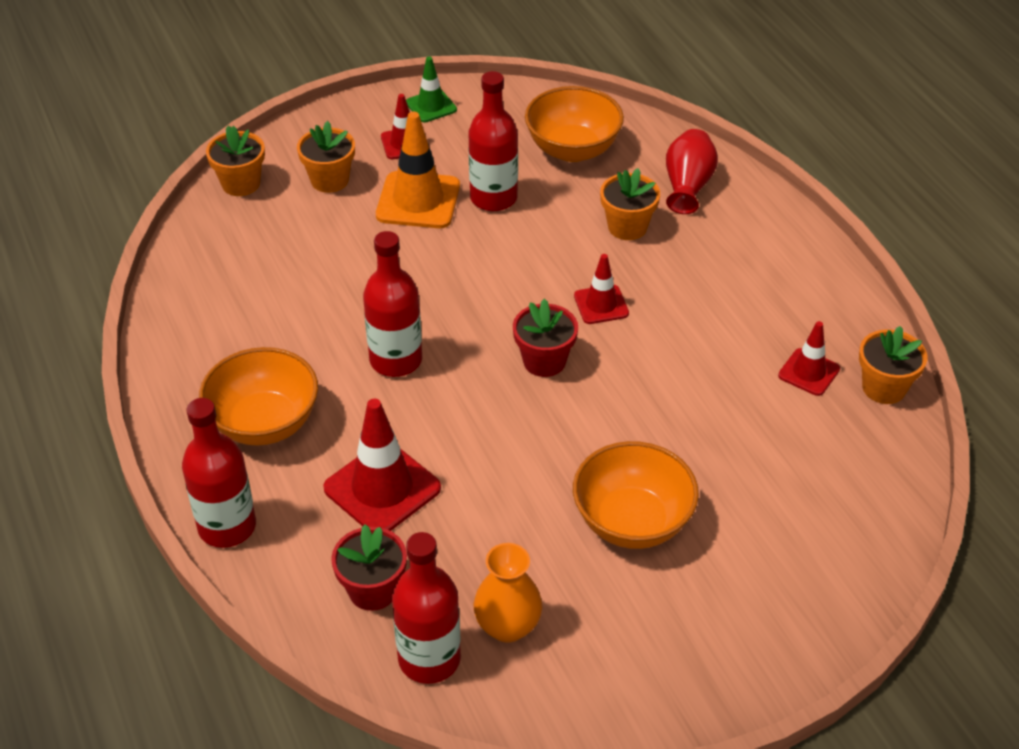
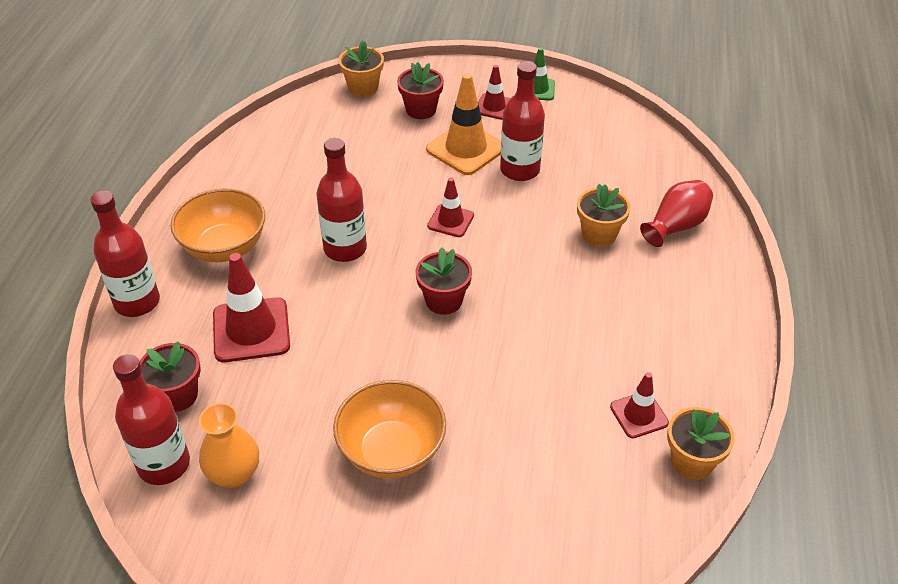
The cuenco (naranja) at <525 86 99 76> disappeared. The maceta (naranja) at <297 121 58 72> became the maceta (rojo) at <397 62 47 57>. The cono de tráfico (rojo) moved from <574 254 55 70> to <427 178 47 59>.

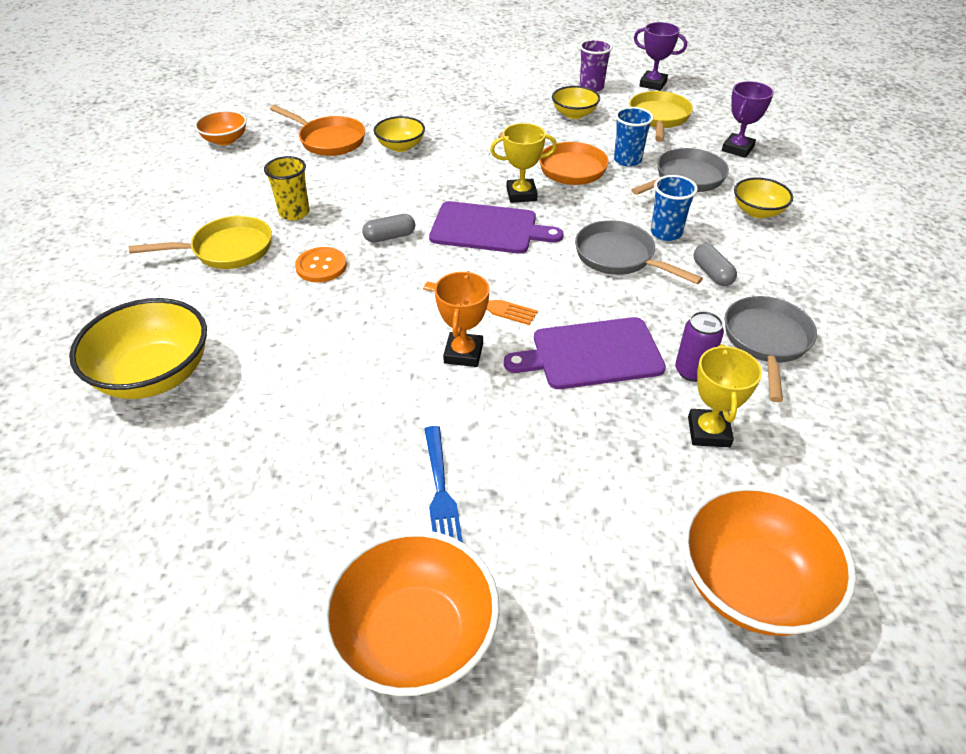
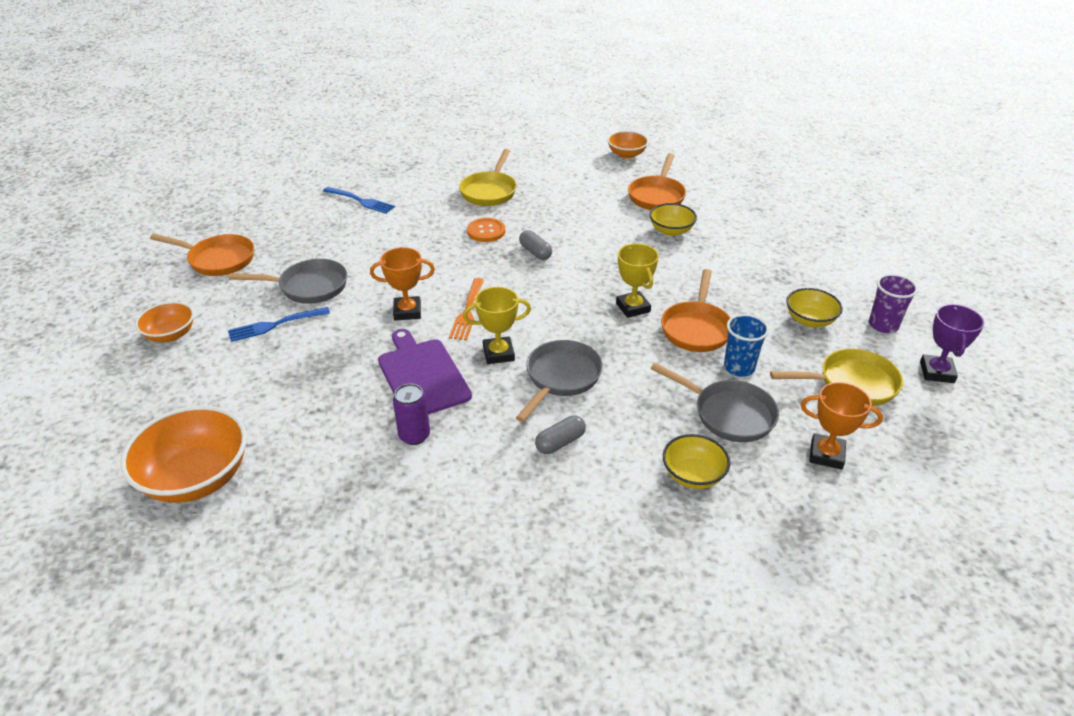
The trofeo (morado) at <722 81 52 77> became the trofeo (naranja) at <801 382 82 88>. The vaso (amarillo) at <264 156 46 65> disappeared. The vaso (azul) at <651 175 47 66> disappeared. The tabla de cortar (morado) at <429 201 135 53> disappeared. The sartén (amarillo) at <129 215 143 54> turned 45 degrees clockwise. The sartén (gris) moved from <725 296 92 106> to <229 259 118 45>. The cuenco (amarillo) at <69 298 138 101> was replaced by the tenedor (azul) at <323 187 72 27>. The trofeo (amarillo) moved from <688 344 74 103> to <463 287 68 77>. The cuenco (naranja) at <321 530 179 166> changed to 0.57 times the size. The sartén (naranja) at <150 234 104 42> appeared.

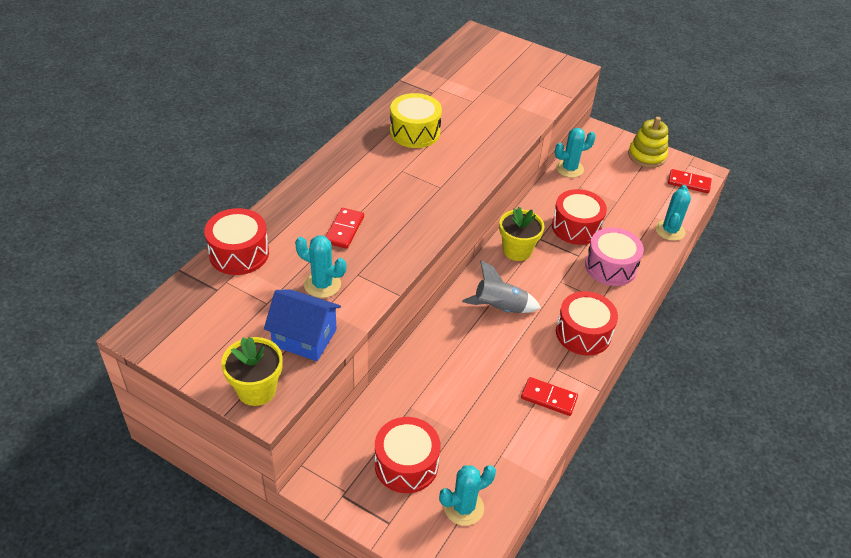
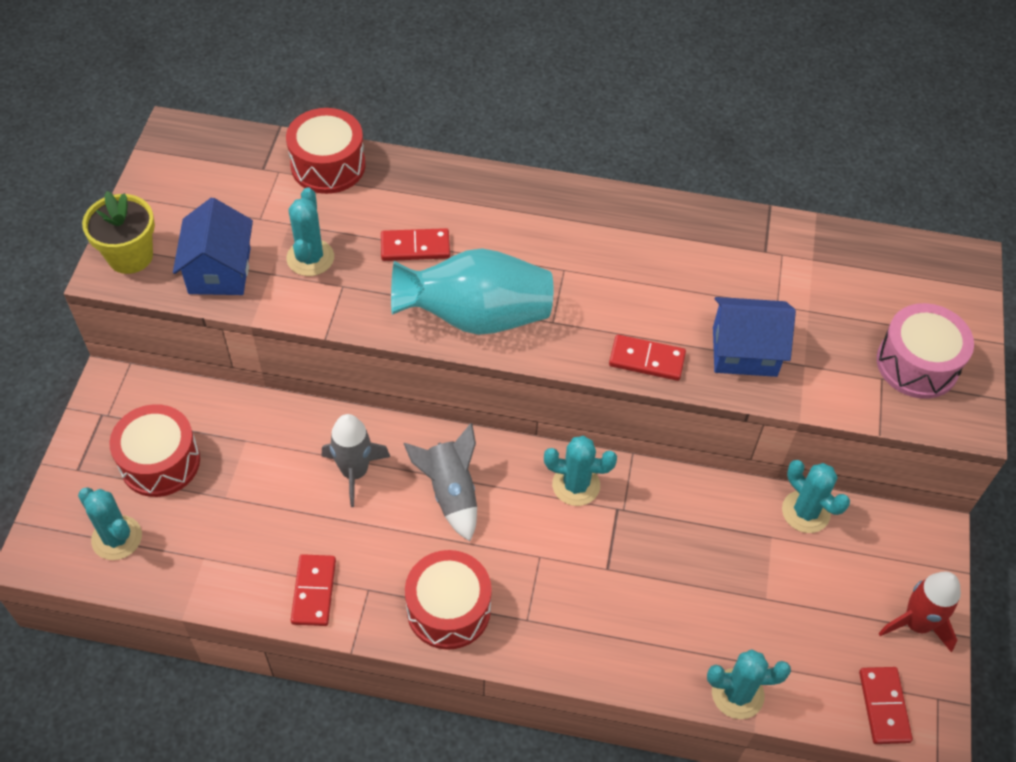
The tambor (amarillo) at <390 93 52 55> disappeared. The juguete apilable (amarillo) at <628 117 40 51> was replaced by the cohete (rojo) at <878 572 83 80>. The tambor (rojo) at <552 189 55 56> disappeared. The maceta (amarillo) at <499 207 45 54> was replaced by the cactus (turquesa) at <544 436 73 70>. The tambor (rosa) moved from <585 227 59 59> to <877 303 97 96>. The florero (turquesa) at <391 248 162 87> appeared. The casa (azul) at <713 297 83 80> appeared. The ficha de dominó (rojo) at <609 335 77 46> appeared. The cohete (gris) at <322 414 68 93> appeared.

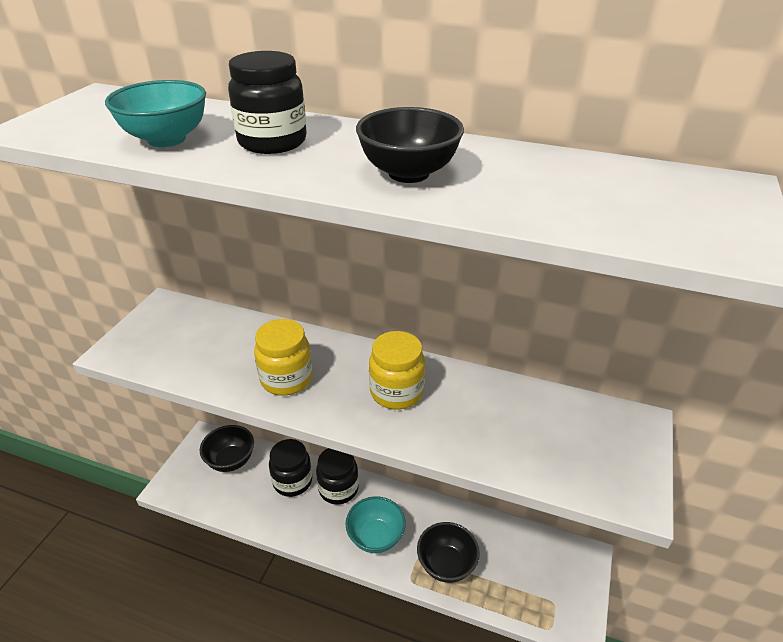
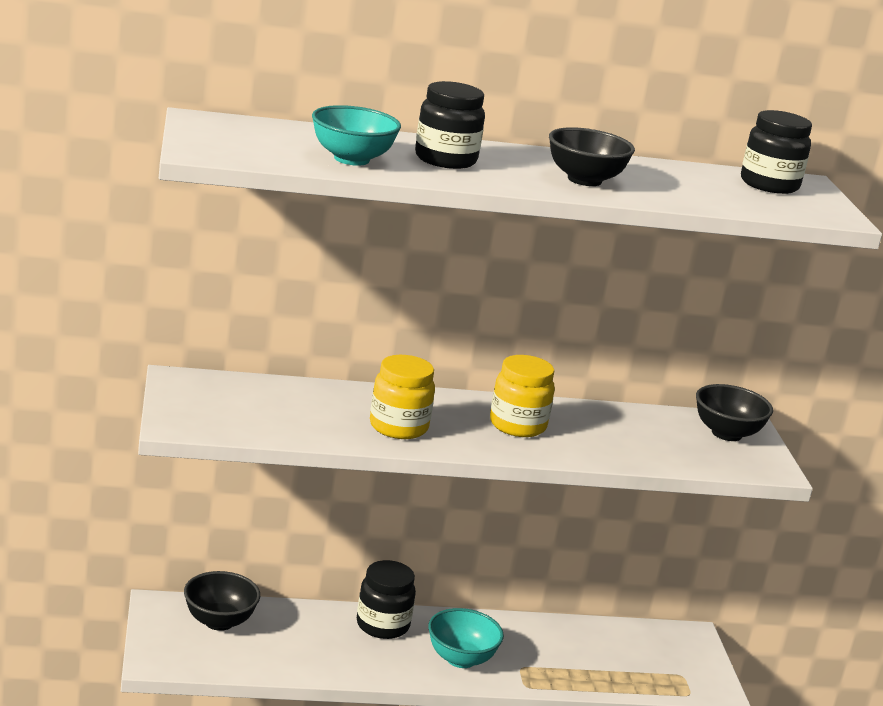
The tarro (negro) moved from <269 439 43 58> to <741 110 71 84>. The cuenco (negro) moved from <417 522 63 61> to <696 384 77 57>.

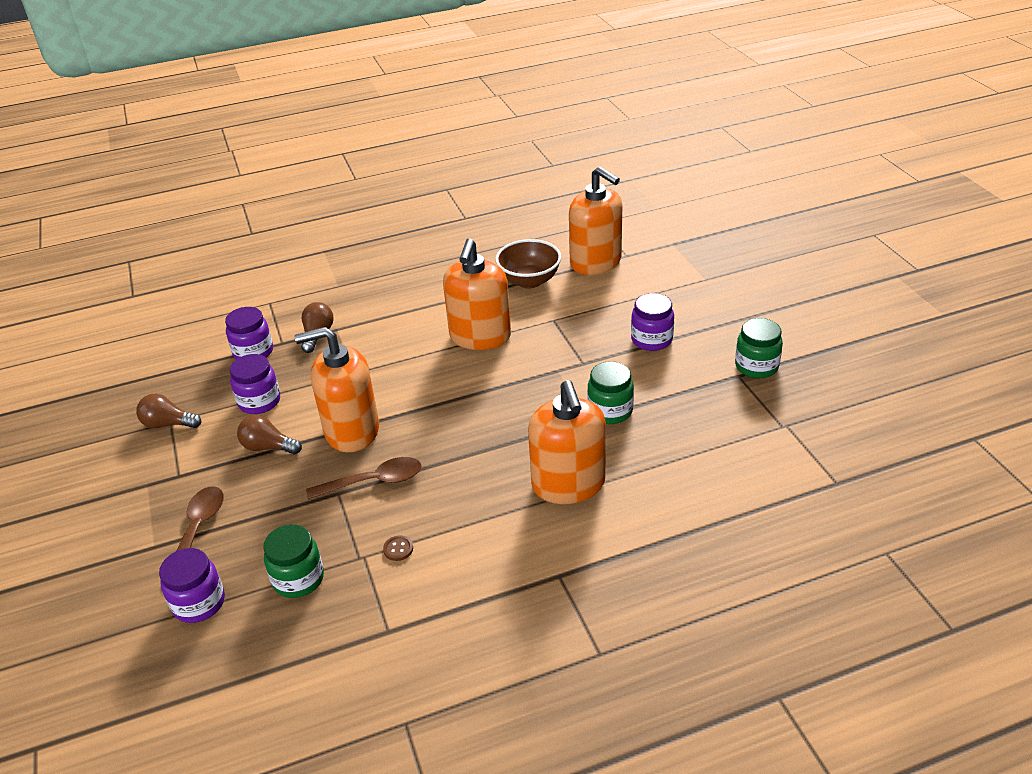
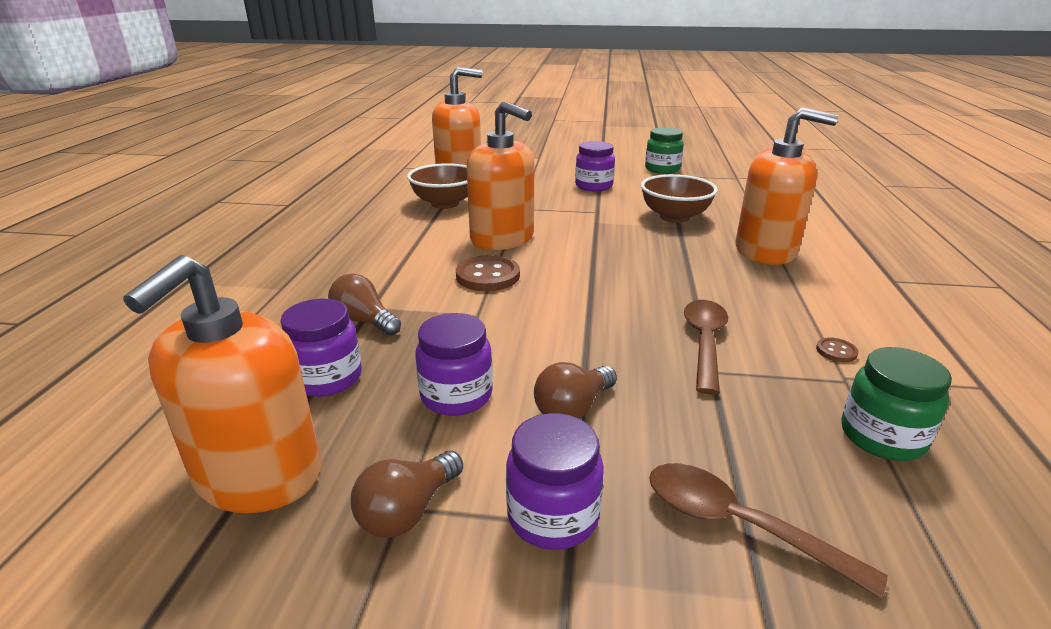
The dispensador de jabón (naranja) moved from <295 327 84 125> to <123 255 198 258>. The tarro (verde) at <587 361 47 63> was replaced by the cuenco (marrón) at <641 174 77 49>. The tarro (morado) moved from <159 548 66 75> to <506 413 98 137>. The botón (marrón) at <456 255 64 36> appeared.

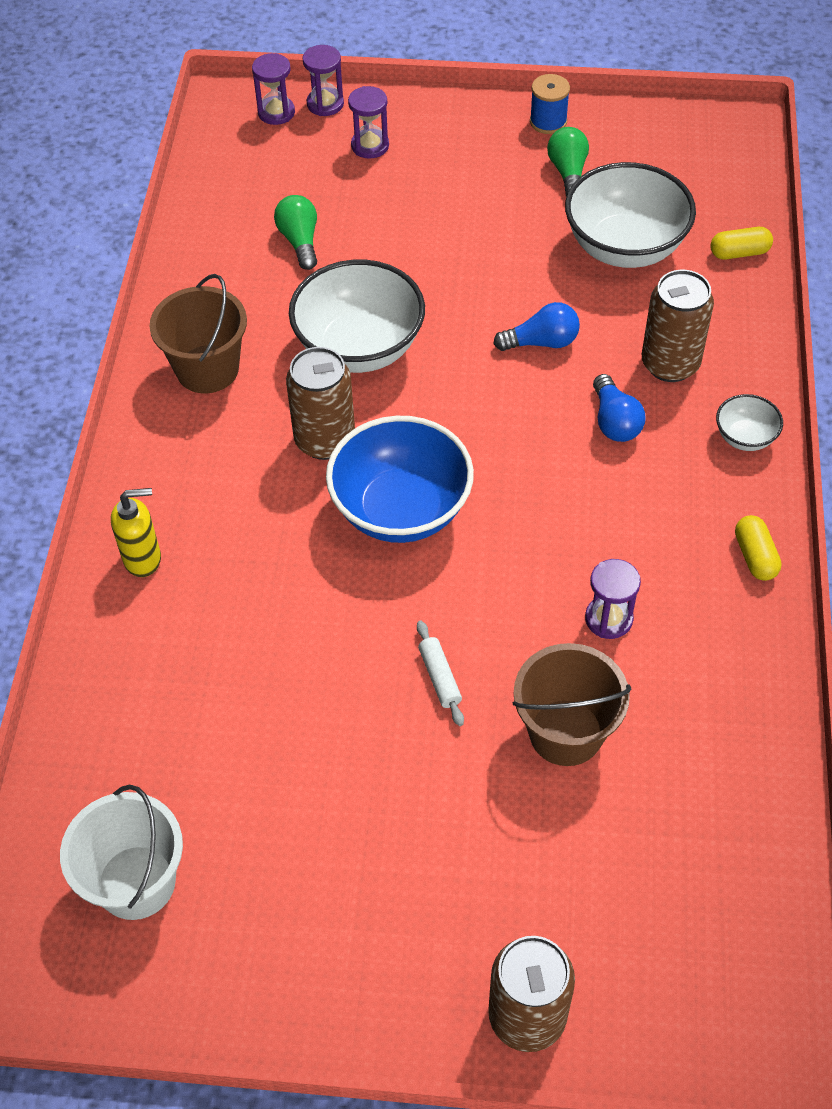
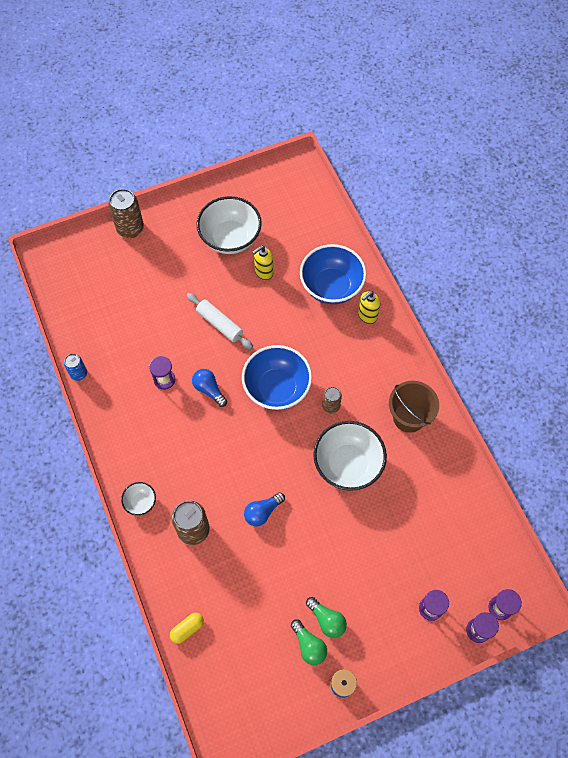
The cuenco (blanco) moved from <565 162 131 106> to <197 196 65 58>. The bombilla (verde) moved from <274 195 43 75> to <306 597 41 41>. The lata (marrón) at <286 347 69 113> changed to 0.58 times the size. The bombilla (azul) moved from <593 374 52 68> to <192 369 35 38>. The cápsula (amarillo) at <735 515 46 66> disappeared. The rodillo (blanco) at <417 621 47 105> changed to 1.66 times the size. The balde (marrón) at <513 643 119 123> disappeared. The balde (blanco) at <60 785 123 135> disappeared. The cuenco (azul) at <300 244 67 60> appeared. The dispensador de jabón (amarillo) at <252 246 21 34> appeared. The lata (azul) at <64 354 23 27> appeared.

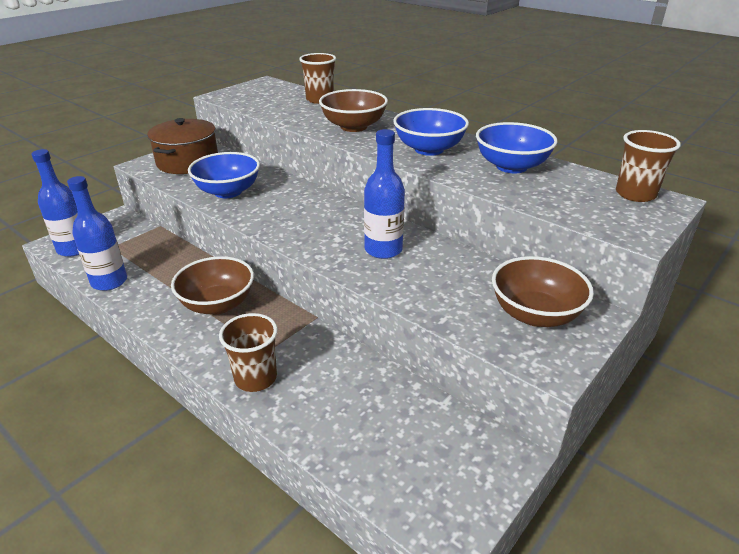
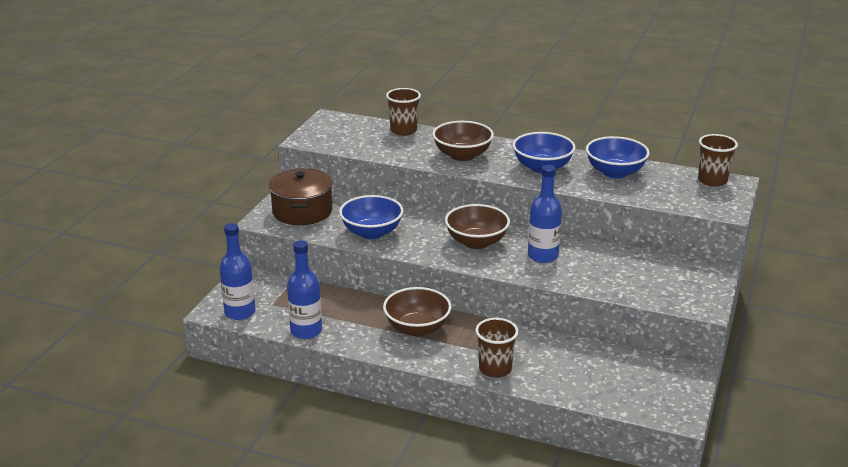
The cuenco (marrón) moved from <492 256 102 71> to <445 204 65 45>.

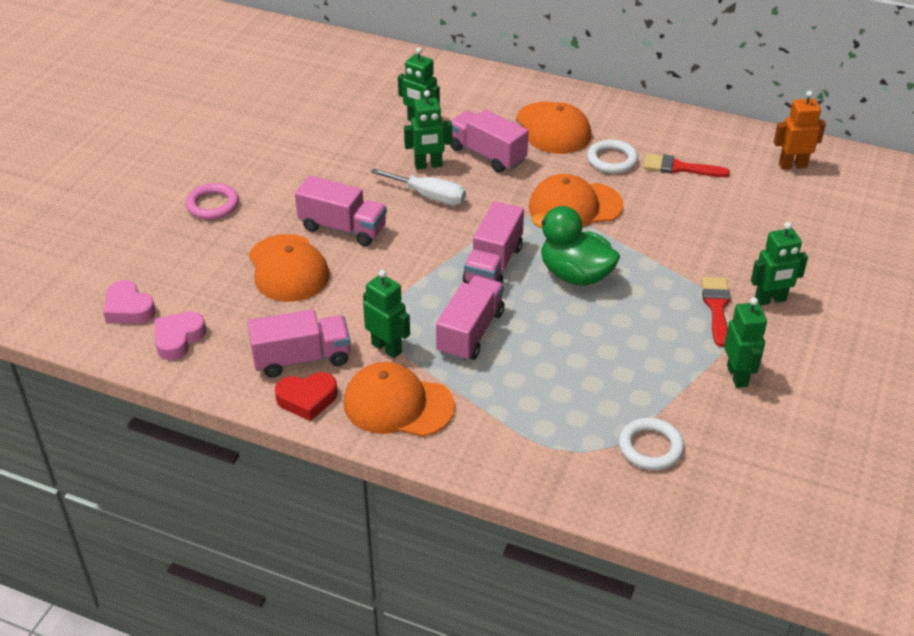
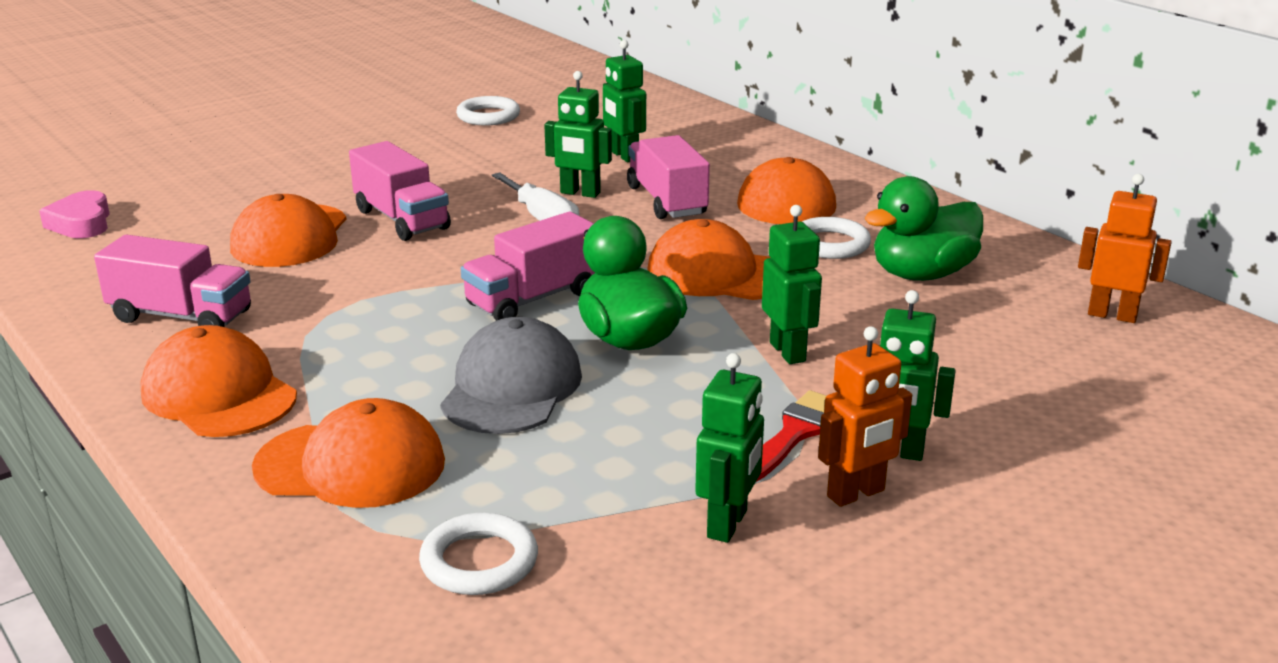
The pincel (rojo) at <643 154 87 23> was replaced by the pato (verde) at <865 176 118 105>. The anillo (rosa) at <185 183 54 37> disappeared. The robot (verde) moved from <363 270 47 88> to <762 205 60 159>. The camión (rosa) at <436 276 68 86> disappeared. The corazón (rosa) at <154 311 52 49> disappeared. The corazón (rojo) at <275 372 63 49> disappeared. The anillo (blanco) at <456 96 64 30> appeared. The gorra (gris) at <440 317 142 117> appeared. The robot (naranja) at <818 326 94 181> appeared. The gorra (naranja) at <252 398 193 110> appeared.

